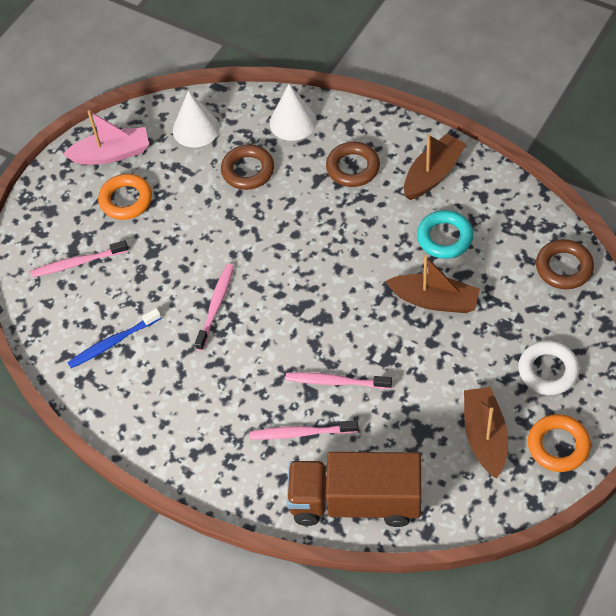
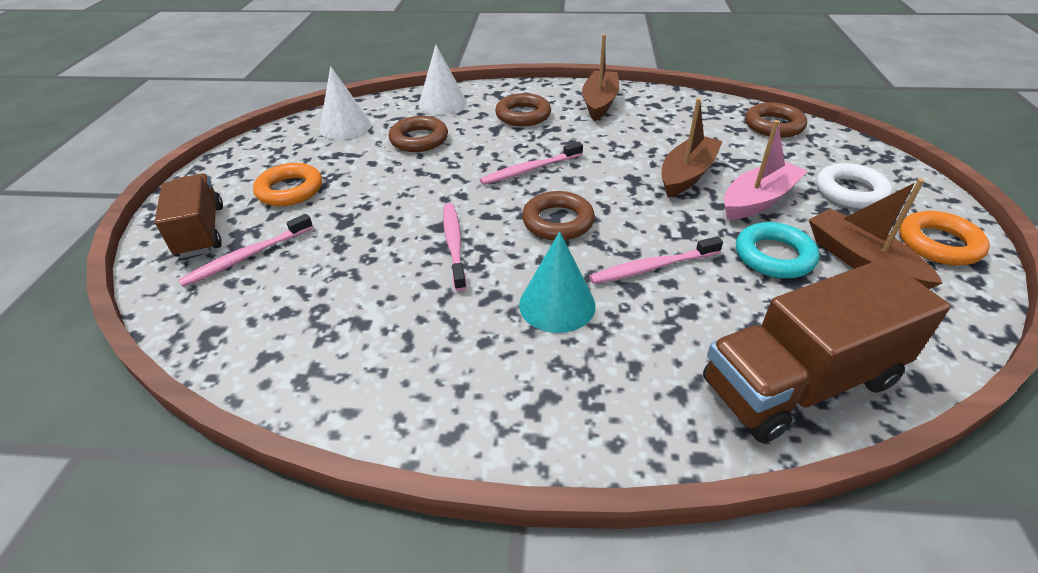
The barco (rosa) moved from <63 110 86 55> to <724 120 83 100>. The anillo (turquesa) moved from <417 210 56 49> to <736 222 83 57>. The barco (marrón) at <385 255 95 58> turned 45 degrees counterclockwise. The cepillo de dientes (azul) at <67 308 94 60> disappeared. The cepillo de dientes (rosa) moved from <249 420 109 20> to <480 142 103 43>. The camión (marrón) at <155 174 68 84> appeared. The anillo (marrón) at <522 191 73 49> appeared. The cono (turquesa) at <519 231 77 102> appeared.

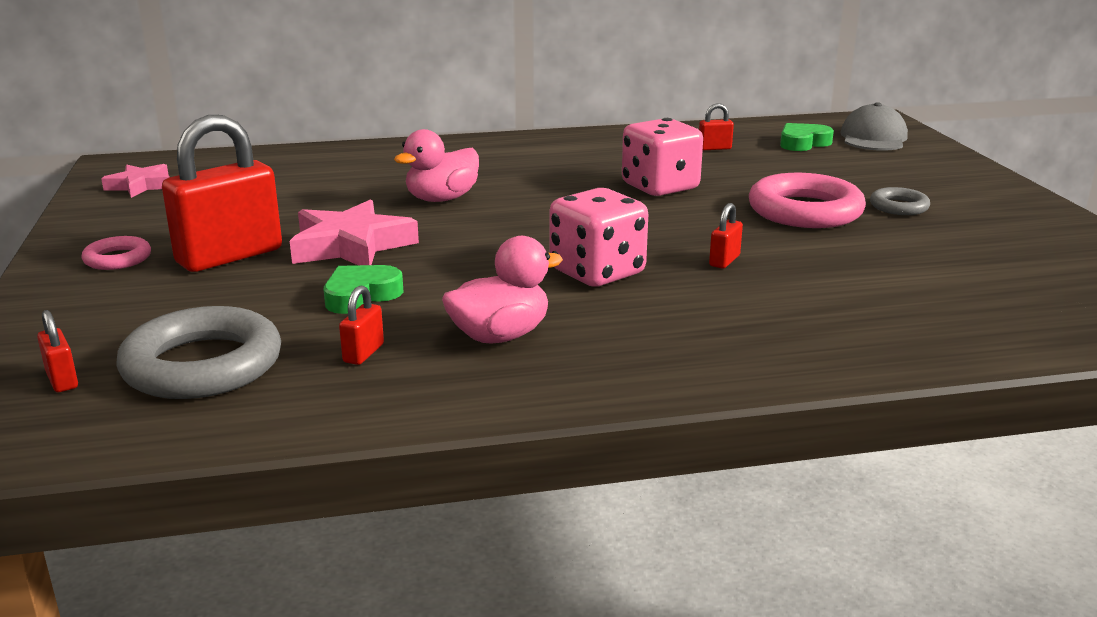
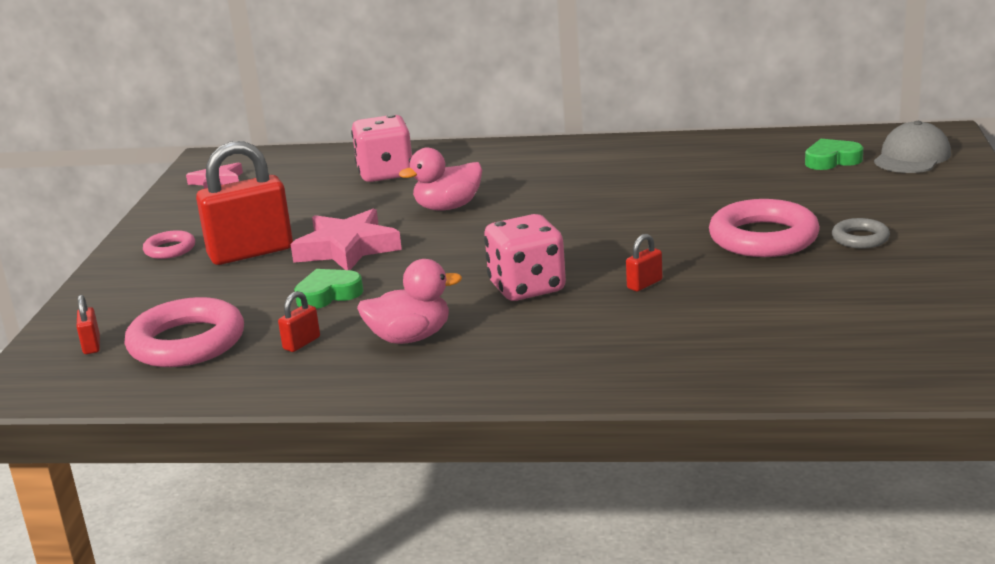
The candado (rojo) at <699 103 35 47> disappeared. The dado (rosa) moved from <622 118 81 78> to <351 115 61 67>. The anillo (gris) at <116 306 165 93> became the anillo (rosa) at <124 297 120 70>.

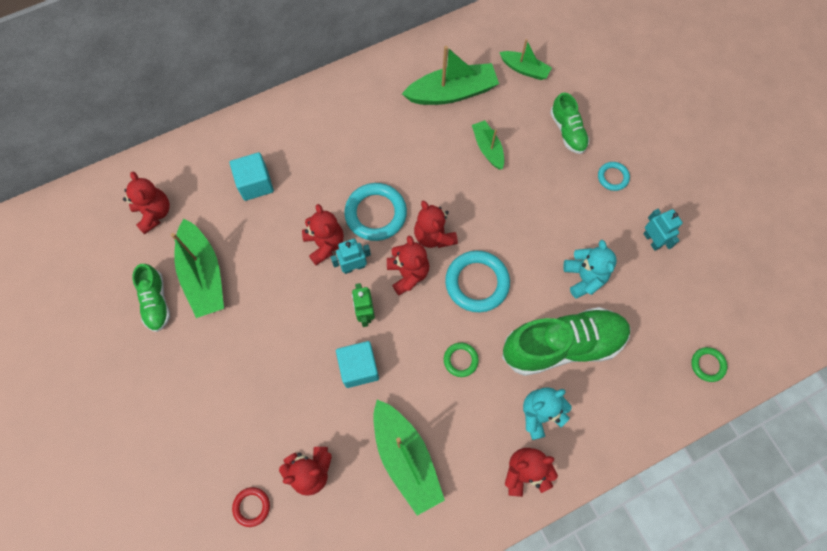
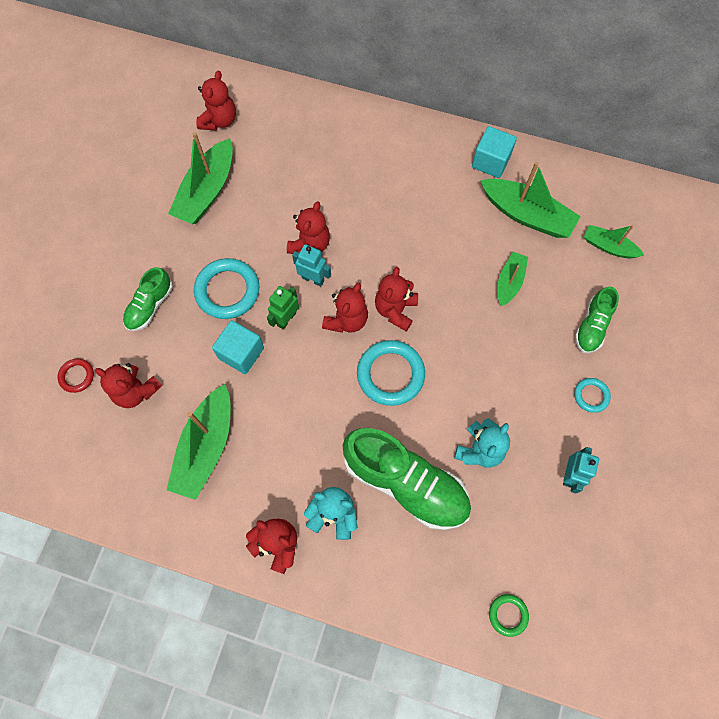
The barco (verde) at <499 39 53 41> turned 135 degrees clockwise. The cubo (turquesa) moved from <230 152 44 49> to <472 126 45 52>. The anillo (turquesa) moved from <344 183 63 58> to <194 258 66 61>. The zapato (verde) moved from <132 264 38 68> to <123 267 50 64>. The anillo (verde) at <444 343 35 34> disappeared.

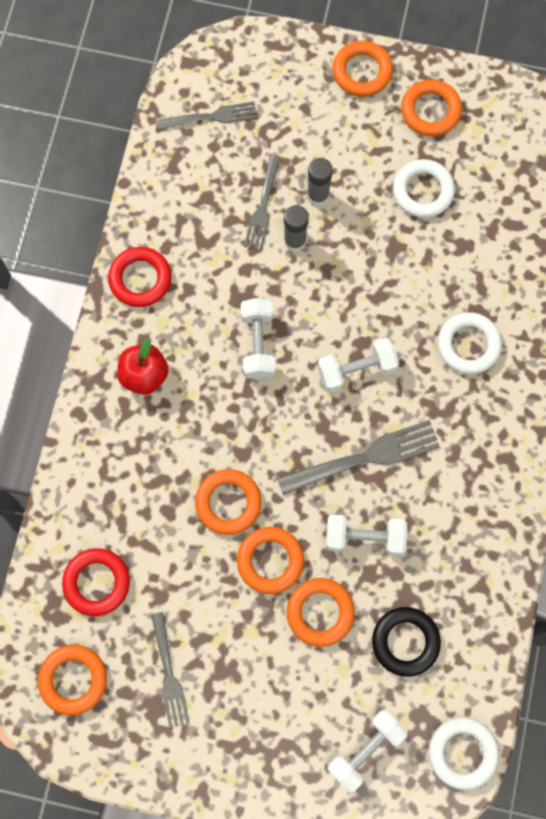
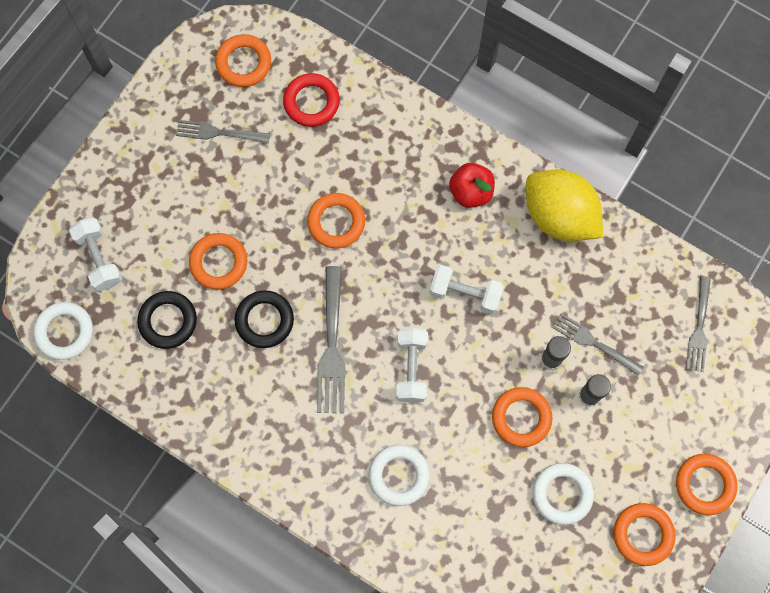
The anillo (rojo) at <108 247 64 60> was replaced by the limón (amarillo) at <526 169 77 73>. The mancuerna (blanco) at <326 514 81 41> was replaced by the anillo (negro) at <234 290 60 58>. The anillo (naranja) moved from <237 527 67 67> to <492 387 60 60>.

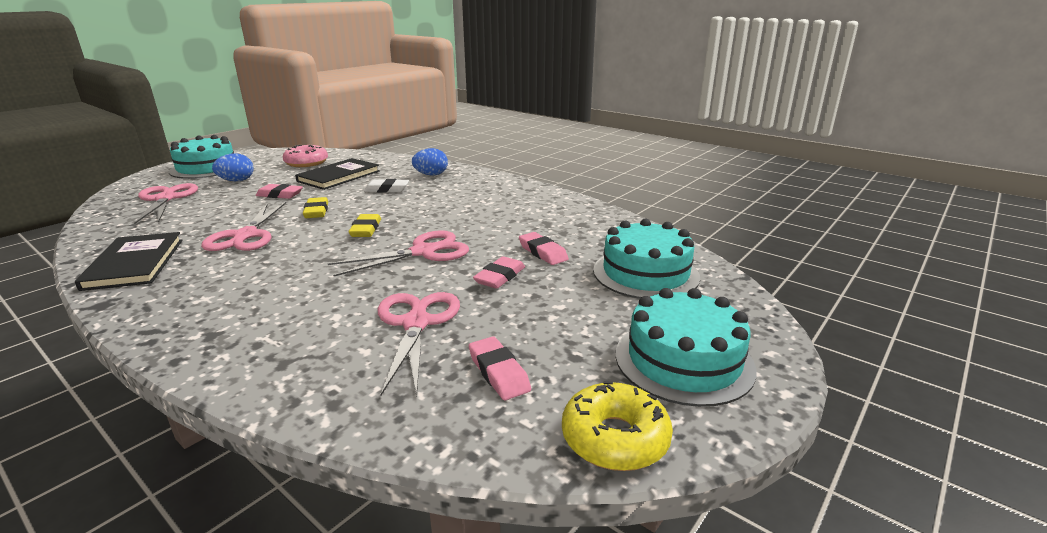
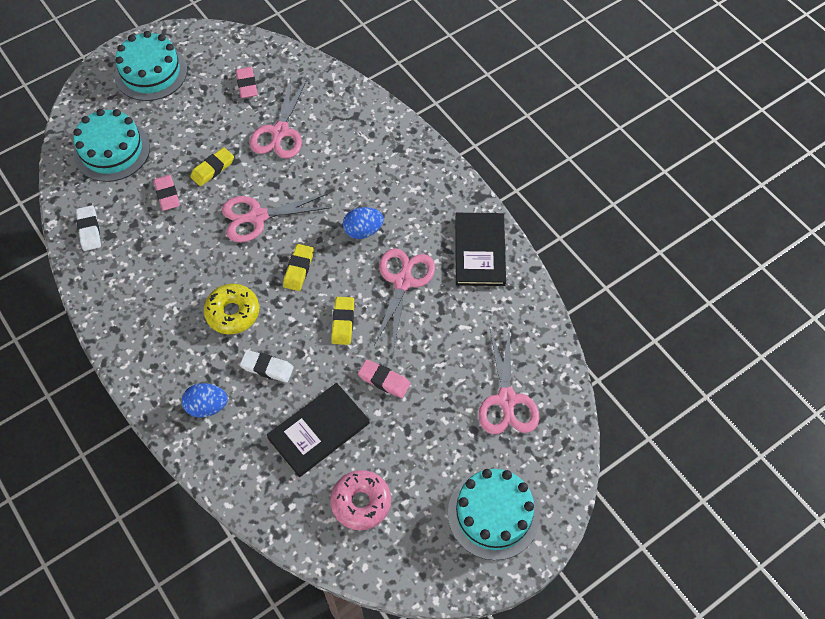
The huevo (azul) moved from <212 153 41 28> to <343 207 41 32>. The goma de borrar (rosa) at <473 256 52 33> became the goma de borrar (amarillo) at <190 147 44 39>. The rosquilla (amarillo) moved from <562 381 111 90> to <204 284 55 50>. The goma de borrar (blanco) at <76 205 25 46> appeared.

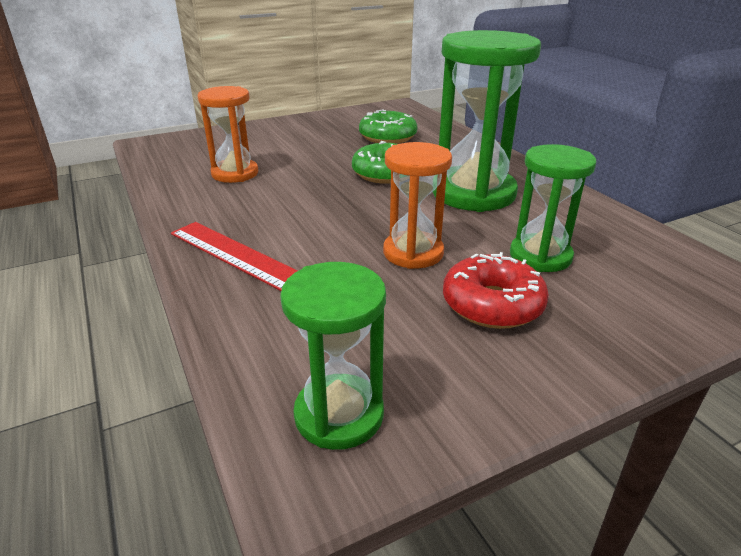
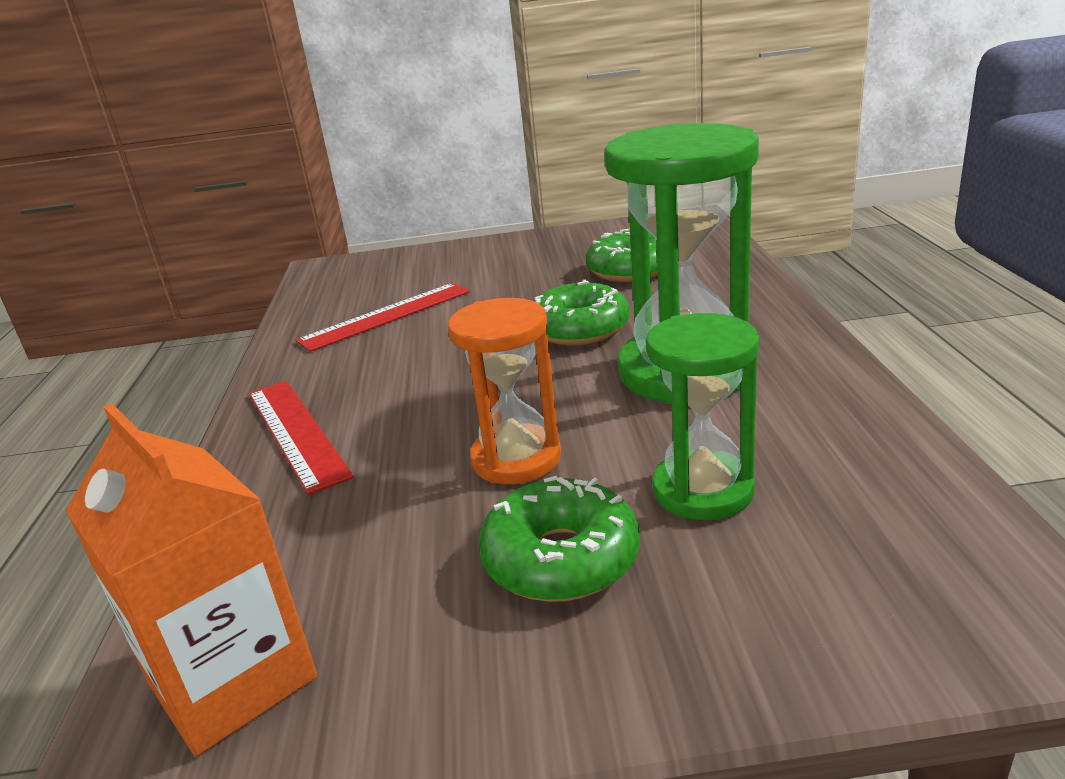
The reloj de arena (naranja) at <198 86 60 97> was replaced by the regla (rojo) at <296 283 174 69>. The rosquilla (rojo) at <443 252 106 77> became the rosquilla (verde) at <478 476 162 126>. The reloj de arena (verde) at <280 262 106 188> was replaced by the cartón de leche (naranja) at <66 403 251 353>.

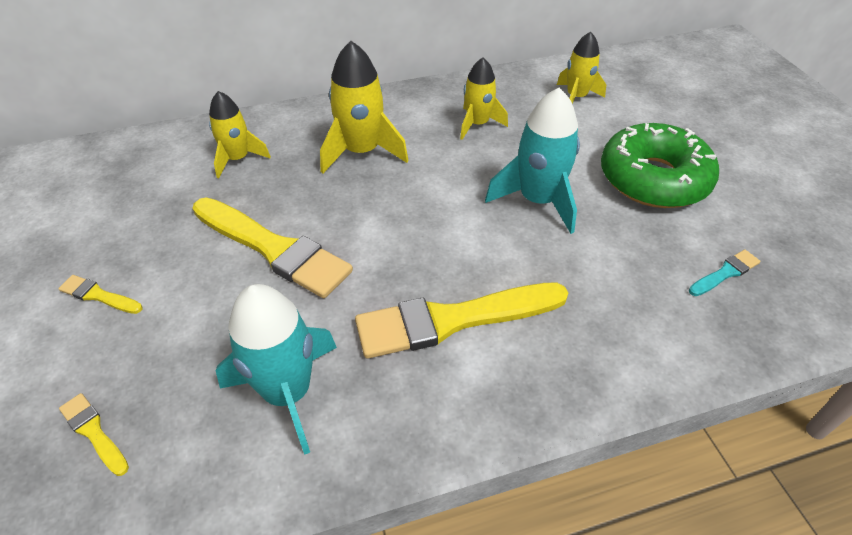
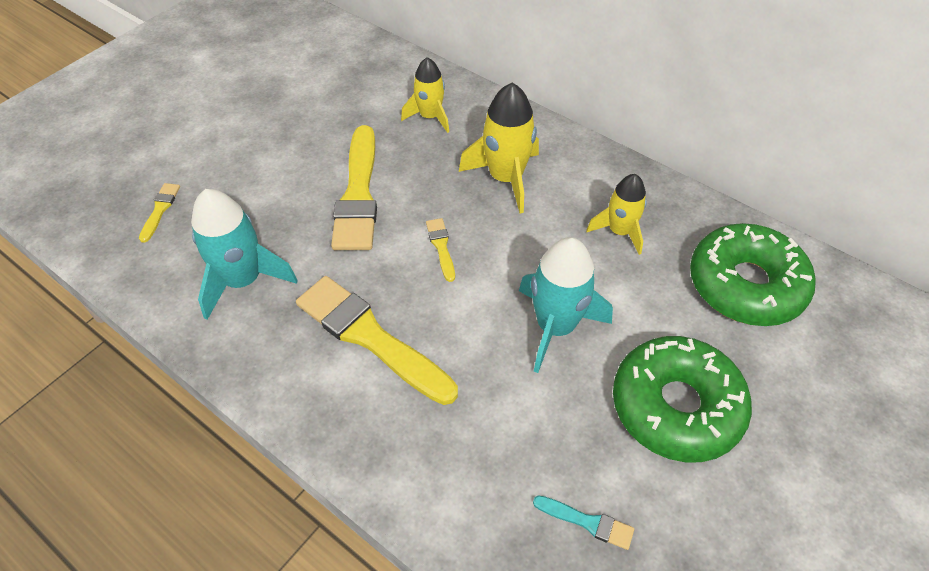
The cohete (amarillo) at <557 32 49 72> was replaced by the rosquilla (verde) at <690 223 126 103>. The pincel (amarillo) moved from <58 275 84 39> to <426 218 29 64>.

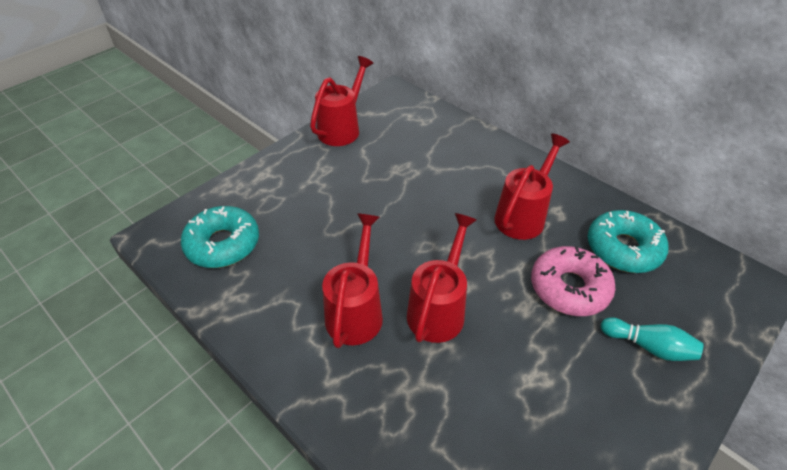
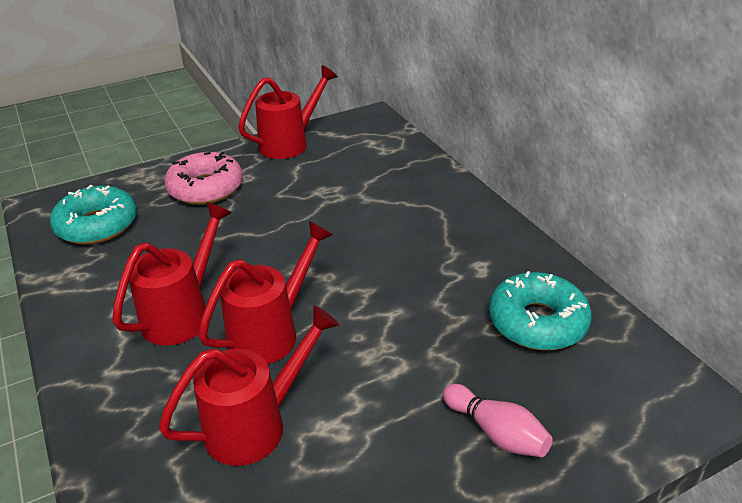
The regadera (rojo) moved from <494 134 76 106> to <159 305 180 161>. The rosquilla (rosa) moved from <531 246 85 70> to <164 152 79 53>. The bolo (turquesa) at <601 317 102 44> became the bolo (rosa) at <443 384 110 73>.

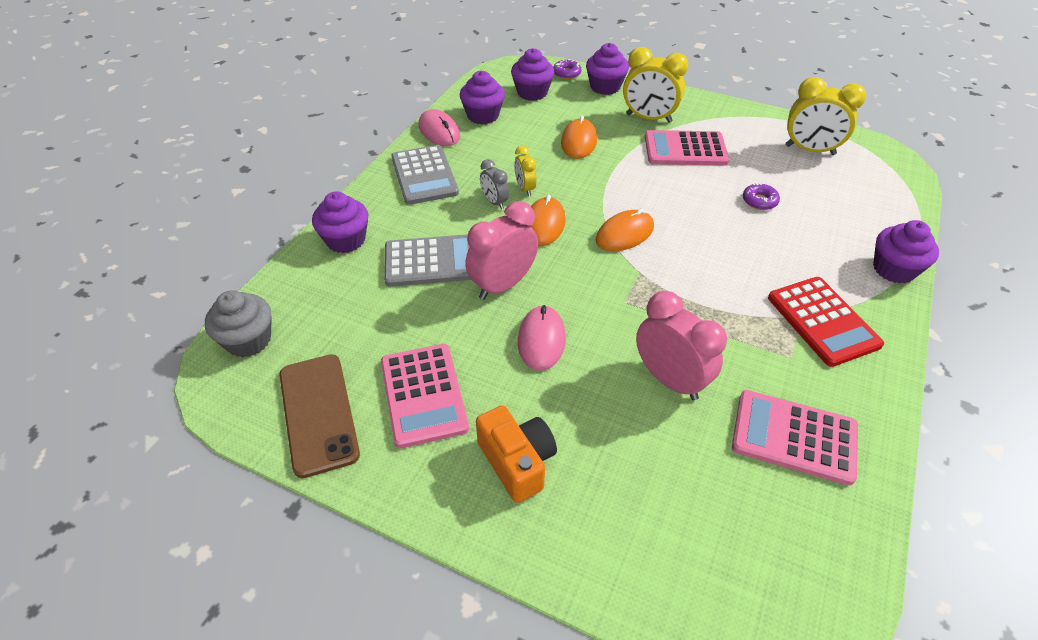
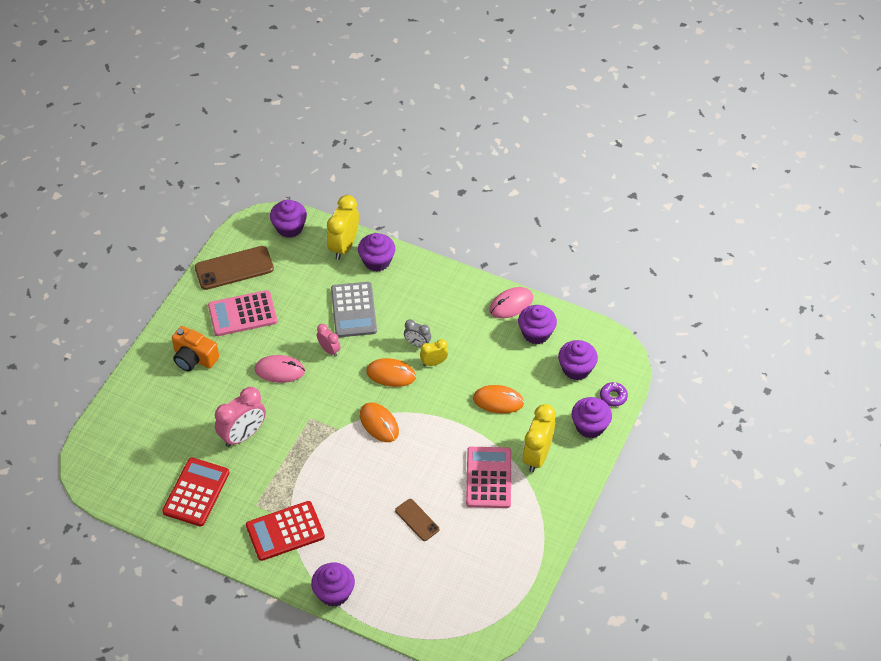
The despertador (amarillo) moved from <786 77 80 78> to <327 195 32 65>. The calculadora (gris) at <392 145 67 60> disappeared. The despertador (gris) at <480 159 29 50> turned 120 degrees counterclockwise. The rosquilla (morado) at <743 183 37 27> was replaced by the móvil (marrón) at <395 499 44 42>. The despertador (rosa) at <465 201 73 99> changed to 0.54 times the size. The magdalena (gris) at <205 290 67 68> became the magdalena (morado) at <270 199 37 39>. The calculadora (rosa) at <732 390 126 95> became the calculadora (rojo) at <162 458 67 68>. The cámara (naranja) at <476 405 81 98> turned 60 degrees clockwise.

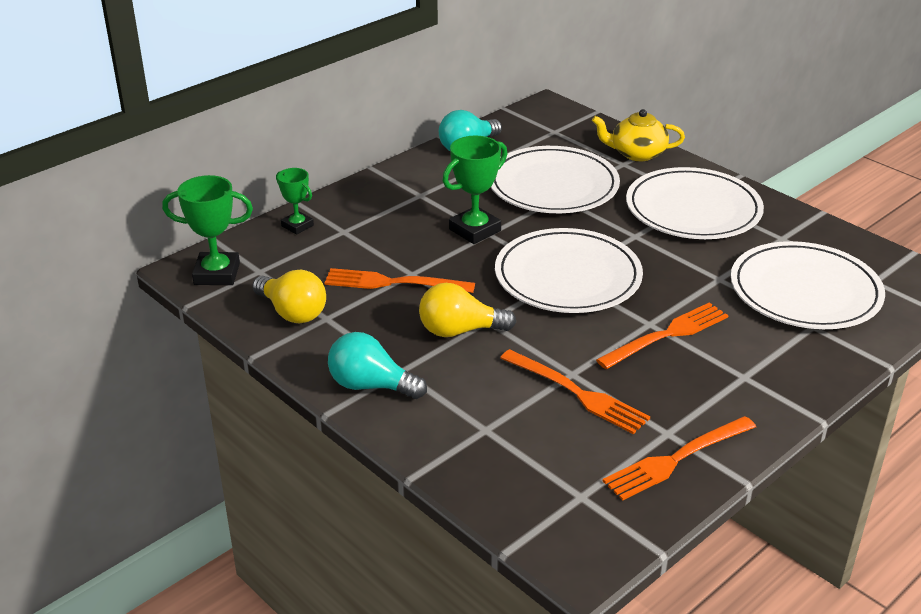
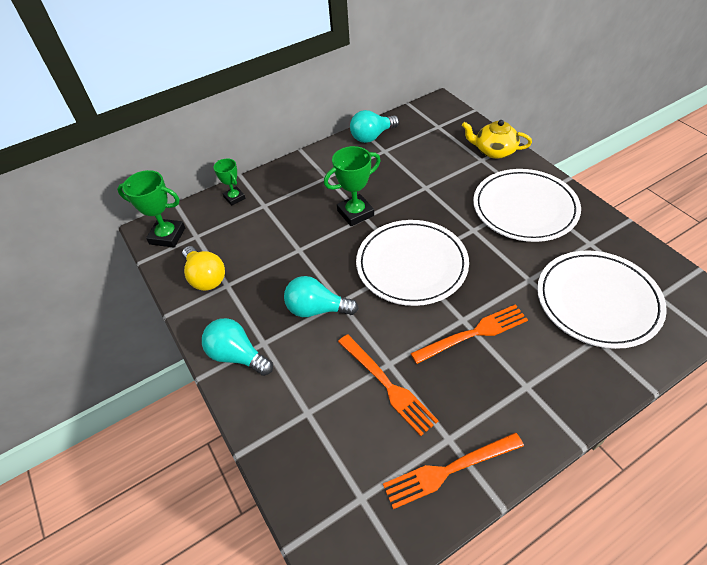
The plato (blanco) at <491 146 129 67> disappeared. The tenedor (naranja) at <324 268 151 25> disappeared. The bombilla (amarillo) at <419 283 97 54> became the bombilla (turquesa) at <284 276 75 41>.

